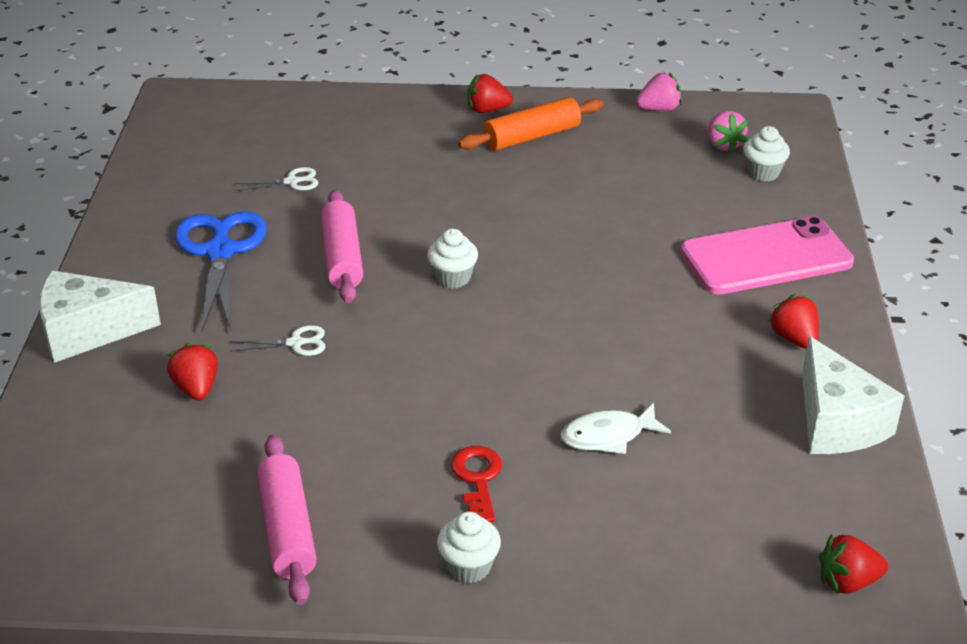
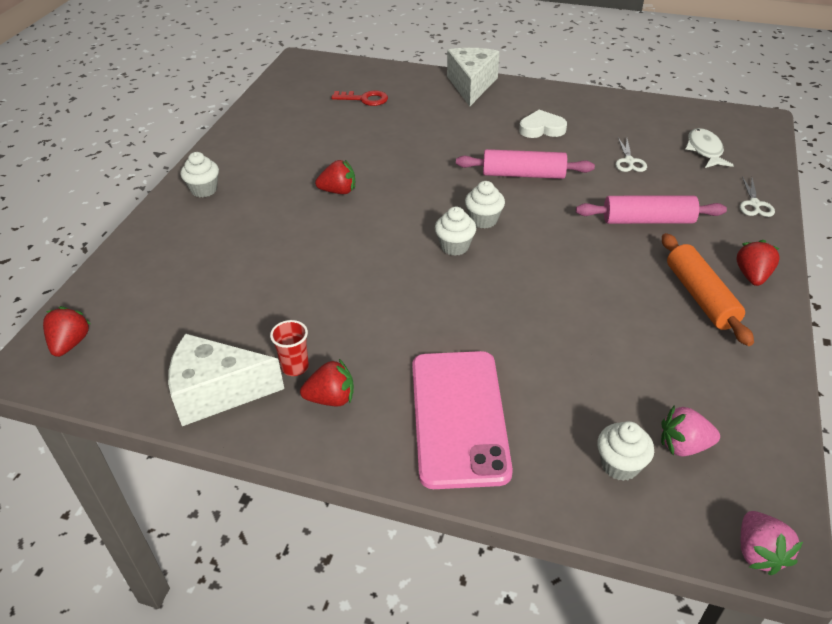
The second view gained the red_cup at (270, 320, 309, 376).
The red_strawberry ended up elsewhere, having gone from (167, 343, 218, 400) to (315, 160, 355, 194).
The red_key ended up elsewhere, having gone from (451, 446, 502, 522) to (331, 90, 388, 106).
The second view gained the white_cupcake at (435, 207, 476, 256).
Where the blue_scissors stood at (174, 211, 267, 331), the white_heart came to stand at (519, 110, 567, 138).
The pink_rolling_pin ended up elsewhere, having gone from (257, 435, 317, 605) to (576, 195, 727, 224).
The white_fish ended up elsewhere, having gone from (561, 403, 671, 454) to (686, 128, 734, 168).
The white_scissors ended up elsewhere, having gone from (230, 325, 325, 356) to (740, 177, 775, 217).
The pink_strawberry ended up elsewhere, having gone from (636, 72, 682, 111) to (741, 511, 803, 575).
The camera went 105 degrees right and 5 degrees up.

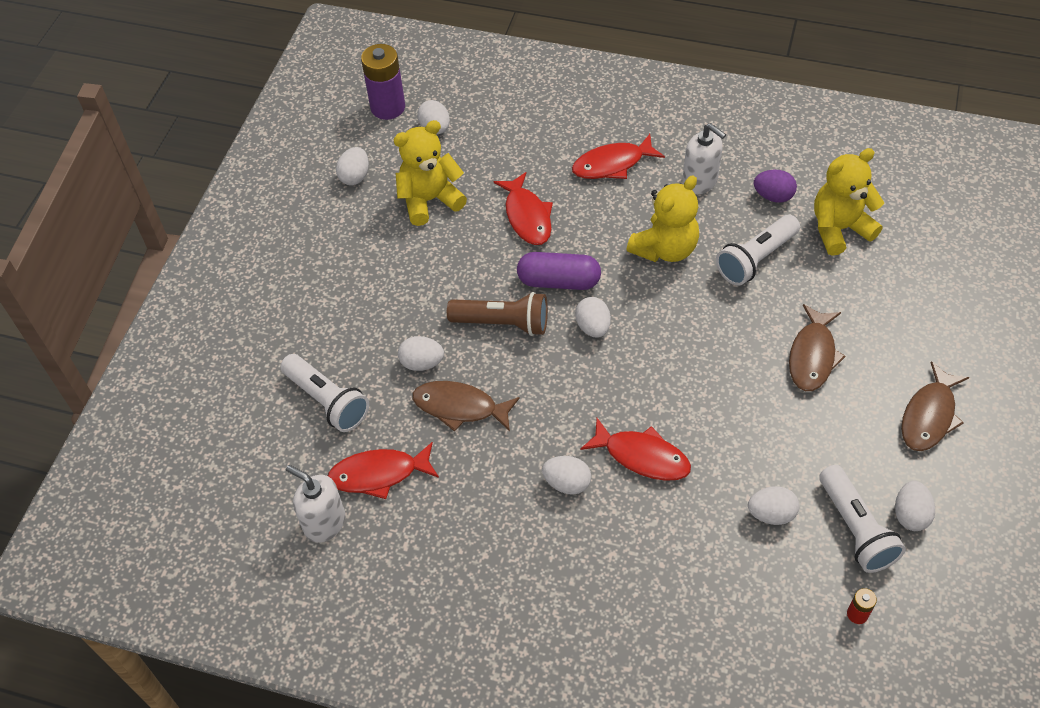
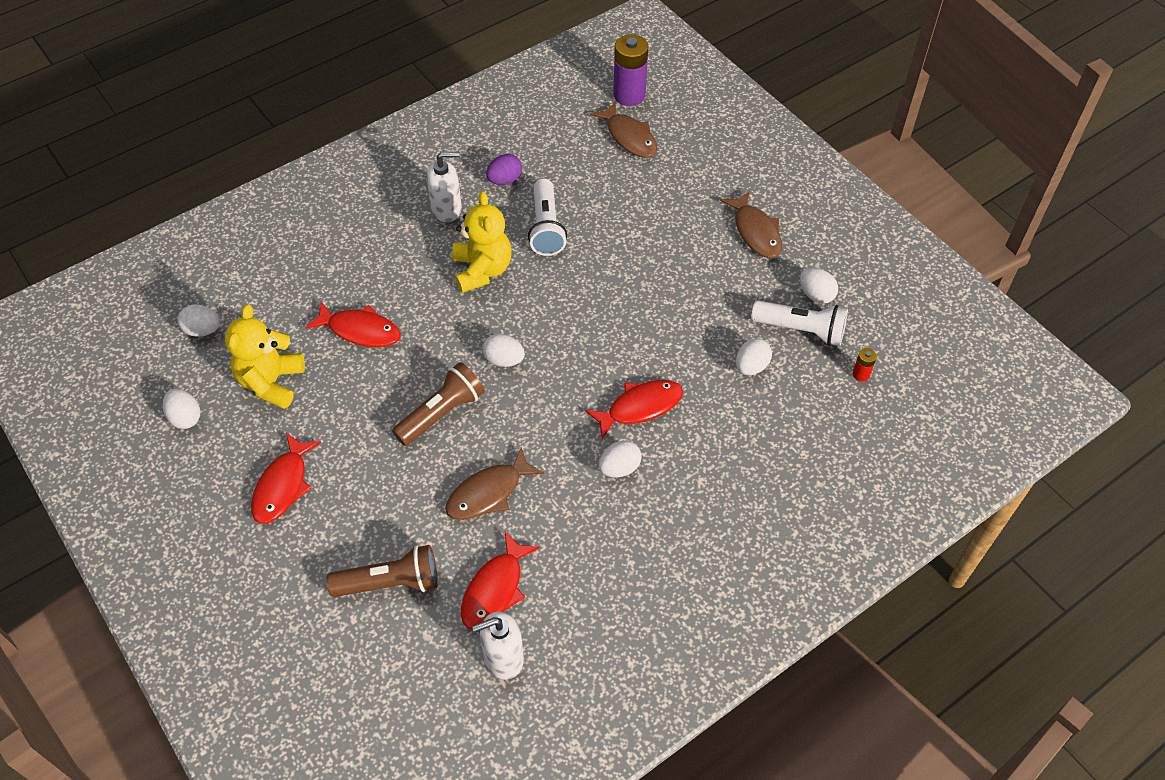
The red_fish ended up elsewhere, having gone from (572, 134, 665, 179) to (251, 433, 321, 524).
What was the white_flashlight at (280, 354, 369, 432) turned into the brown_flashlight at (327, 545, 438, 597).
The brown_fish ended up elsewhere, having gone from (789, 304, 846, 391) to (590, 101, 657, 158).
The purple_battery ended up elsewhere, having gone from (361, 44, 405, 120) to (613, 34, 648, 106).
The second view lost the white_egg at (398, 336, 444, 371).
The second view lost the purple_capsule at (517, 252, 601, 290).
The second view lost the yellow_teddy_bear at (814, 148, 884, 256).
The camera went 55 degrees left and 0 degrees up.

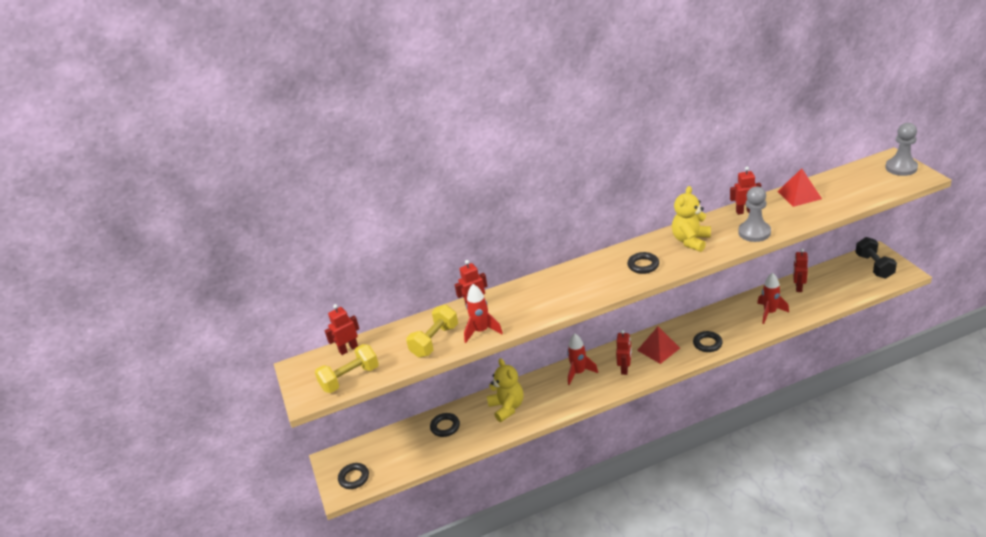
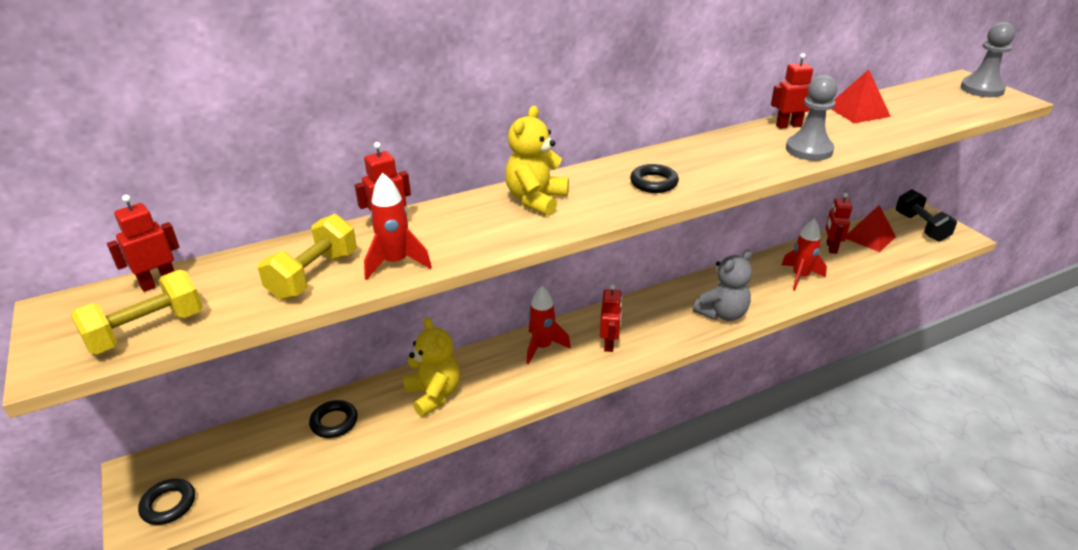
The yellow_teddy_bear ended up elsewhere, having gone from (672, 186, 711, 252) to (505, 106, 569, 216).
Where the black_ring stood at (693, 331, 723, 352), the grey_teddy_bear came to stand at (693, 250, 752, 321).
The red_pyramid ended up elsewhere, having gone from (637, 327, 680, 364) to (846, 205, 896, 252).
The camera went 10 degrees left and 0 degrees up.

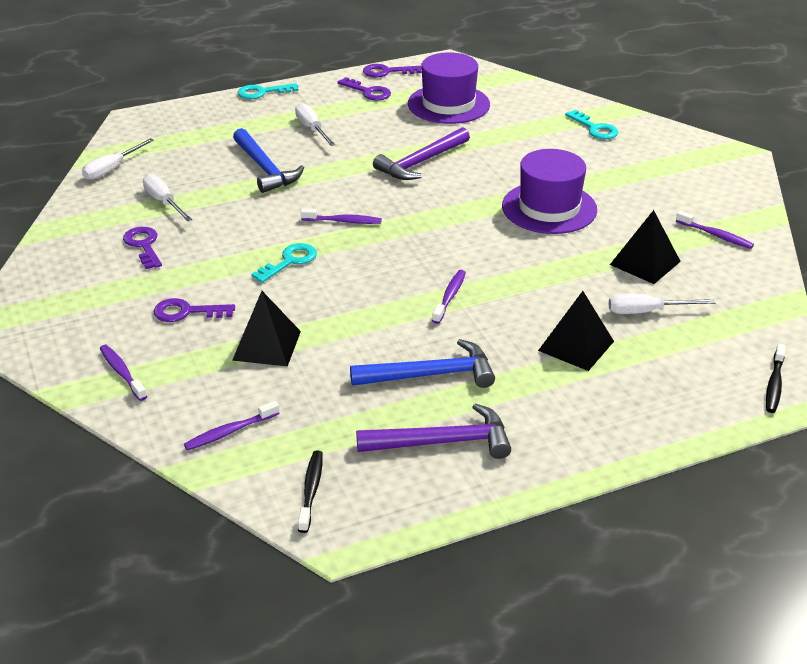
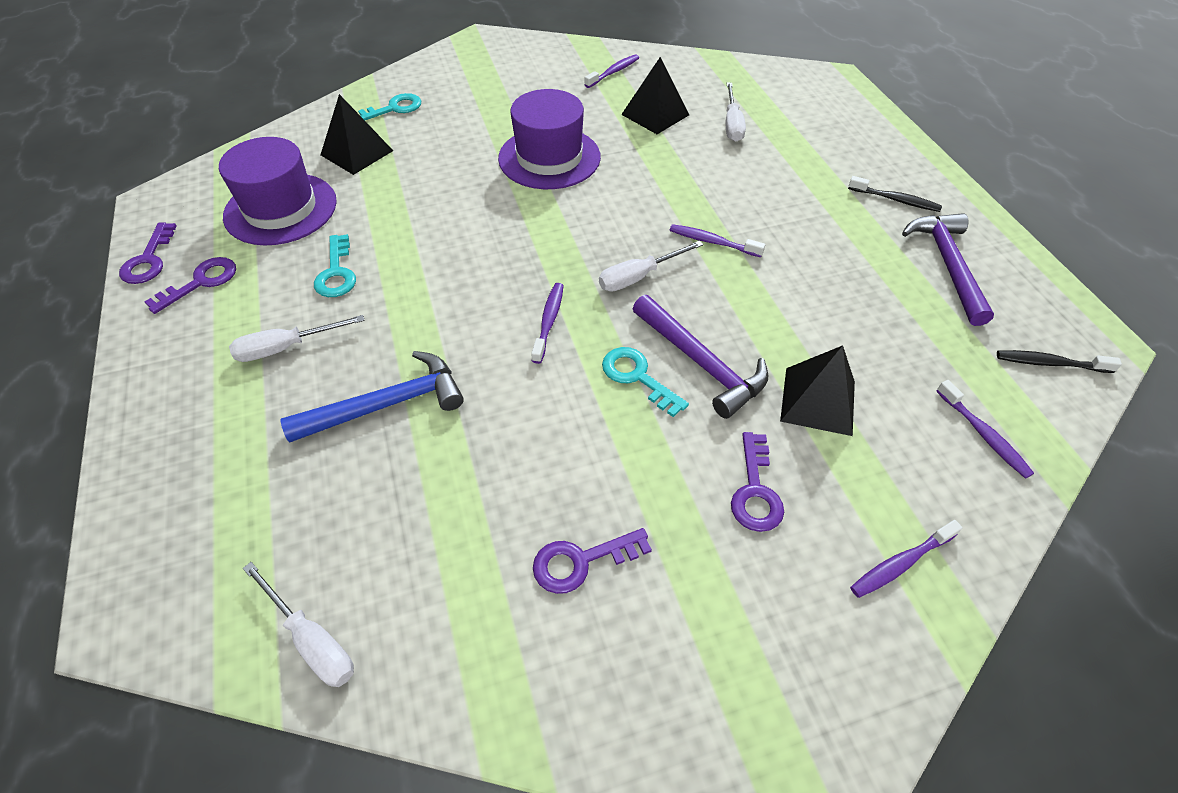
The turquoise_key ended up elsewhere, having gone from (238, 83, 298, 99) to (314, 234, 356, 297).
The black_pyramid ended up elsewhere, having gone from (538, 291, 614, 371) to (321, 94, 393, 175).
The white_screwdriver ended up elsewhere, having gone from (143, 174, 192, 221) to (599, 241, 703, 292).
The purple_hammer ended up elsewhere, having gone from (373, 127, 470, 180) to (633, 295, 768, 419).
The black_toothbrush ended up elsewhere, having gone from (766, 343, 786, 413) to (848, 176, 942, 212).
The second view lost the blue_hammer at (350, 339, 495, 388).
The camera went 85 degrees left and 15 degrees up.

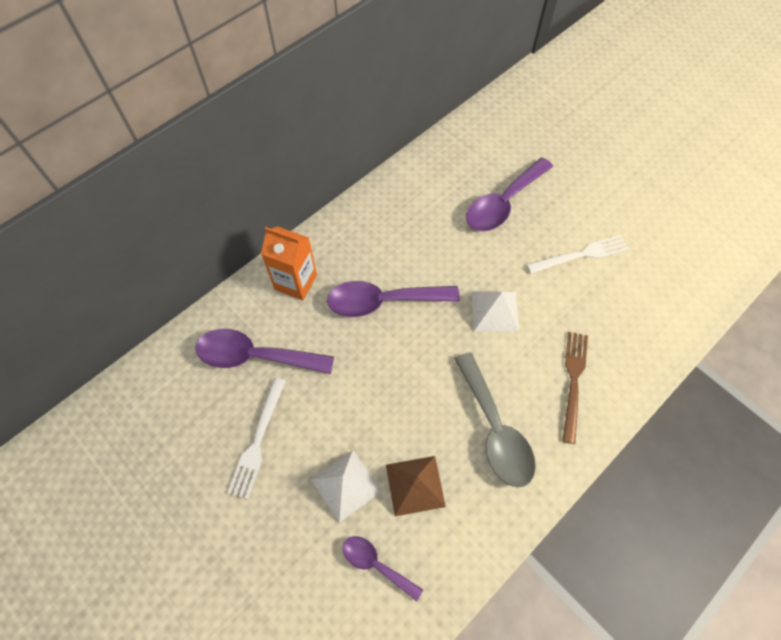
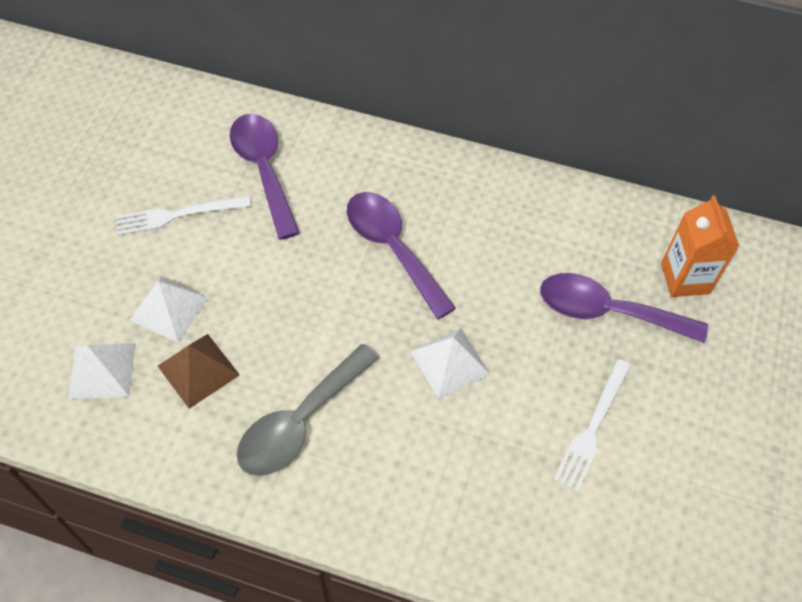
Where the purple_spoon stood at (343, 536, 423, 601), the white_pyramid came to stand at (68, 343, 135, 399).
The white_fork at (527, 235, 629, 274) ended up facing another way, 75 degrees clockwise from before.
The orange_carton ended up elsewhere, having gone from (261, 226, 317, 300) to (661, 195, 739, 297).
The second view lost the brown_fork at (562, 332, 588, 444).
The camera went 60 degrees right and 5 degrees down.

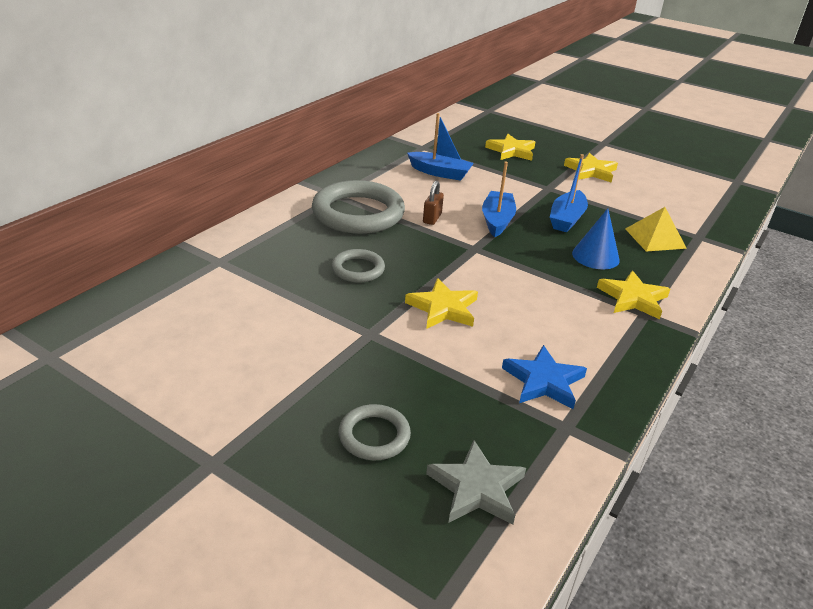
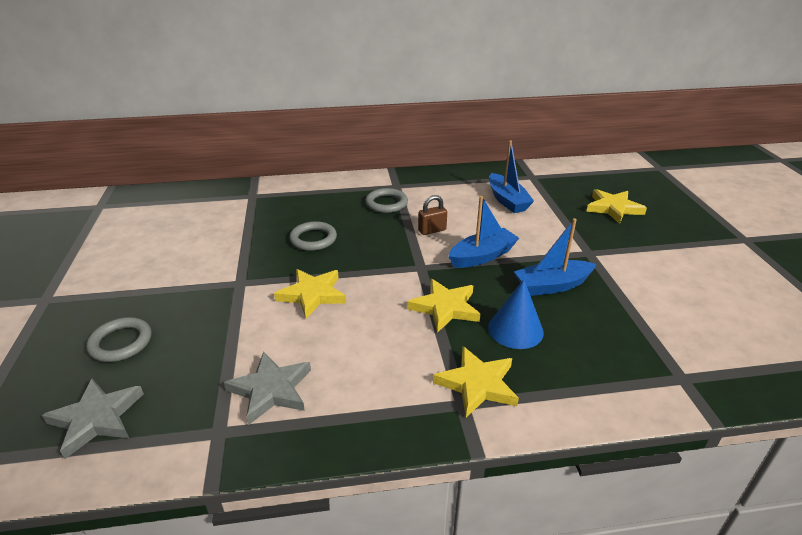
What was the blue_star at (502, 345, 587, 409) turned into the grey_star at (224, 352, 311, 425).
The size of the grey_ring at (312, 180, 405, 234) changed by a factor of 0.51.
The yellow_star ended up elsewhere, having gone from (564, 153, 618, 183) to (407, 279, 480, 333).
The second view lost the yellow_pyramid at (625, 207, 687, 252).
The camera went 50 degrees right and 0 degrees up.

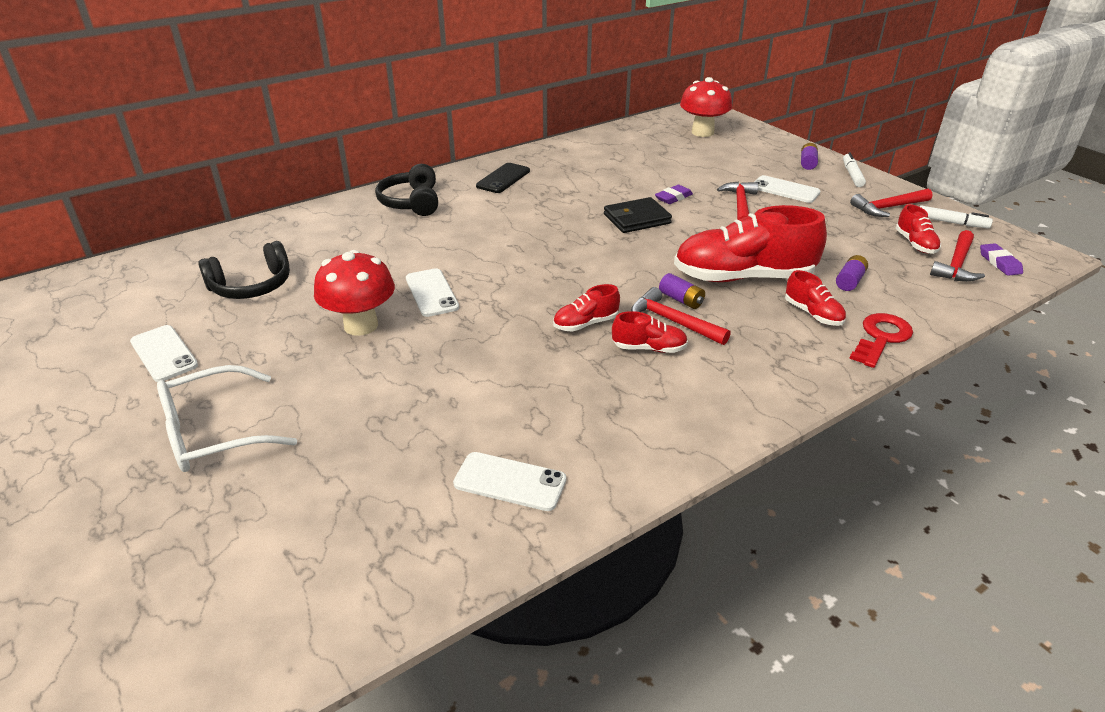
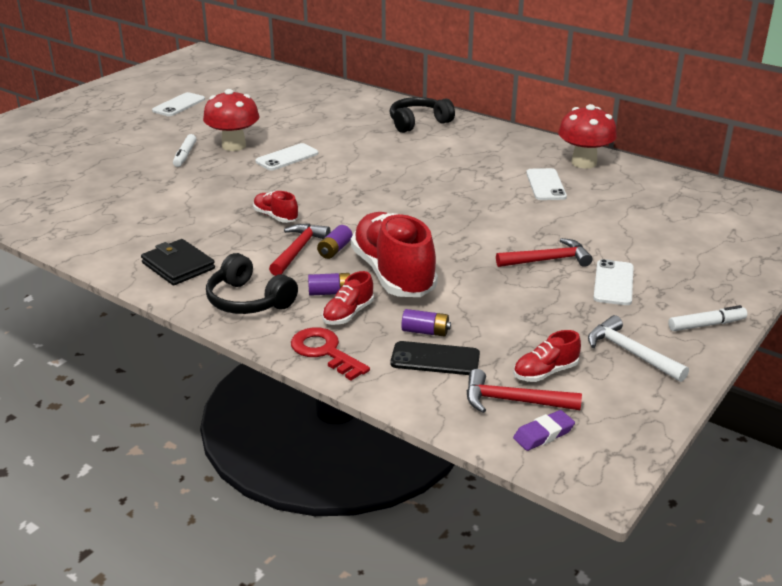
The black_wallet ended up elsewhere, having gone from (604, 197, 672, 233) to (141, 239, 215, 286).
The white_marker ended up elsewhere, having gone from (919, 205, 993, 228) to (173, 134, 196, 167).
The black_headphones ended up elsewhere, having gone from (198, 241, 290, 299) to (206, 253, 298, 314).
The red_key at (849, 313, 913, 368) ended up facing another way, 150 degrees counterclockwise from before.
The purple_battery ended up elsewhere, having gone from (801, 143, 818, 170) to (308, 273, 350, 296).
The black_phone ended up elsewhere, having gone from (476, 163, 530, 193) to (391, 341, 480, 375).
The white_phone ended up elsewhere, having gone from (453, 452, 566, 511) to (526, 168, 567, 200).
The red_mushroom ended up elsewhere, having gone from (680, 77, 732, 137) to (558, 104, 617, 168).
What was the red_hammer at (850, 189, 933, 217) turned into the white_hammer at (588, 315, 689, 382).
The second view lost the white_glasses at (157, 365, 297, 472).
The second view lost the red_shoe at (612, 311, 688, 353).
The second view lost the purple_eraser at (655, 185, 693, 204).
The camera went 70 degrees right and 5 degrees down.

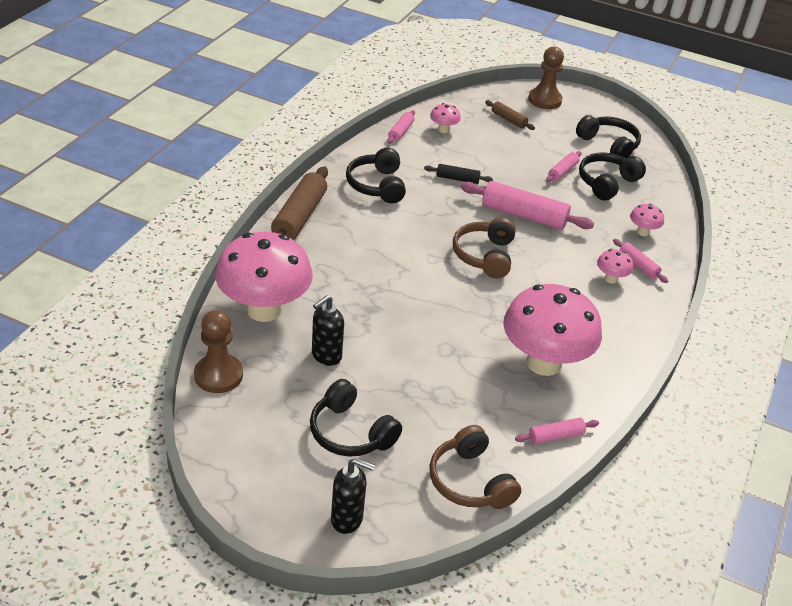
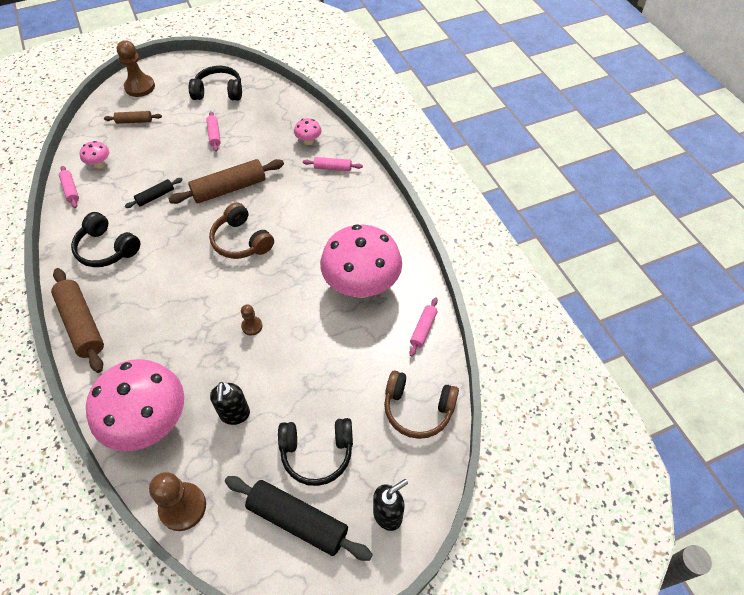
What was the pink_rolling_pin at (460, 181, 594, 230) turned into the brown_rolling_pin at (168, 159, 284, 204).
The second view gained the black_rolling_pin at (225, 476, 373, 561).
The second view gained the brown_pawn at (241, 304, 262, 335).
The second view lost the black_headphones at (579, 152, 646, 200).
The second view lost the pink_mushroom at (597, 249, 633, 284).
The camera went 45 degrees left and 15 degrees up.

